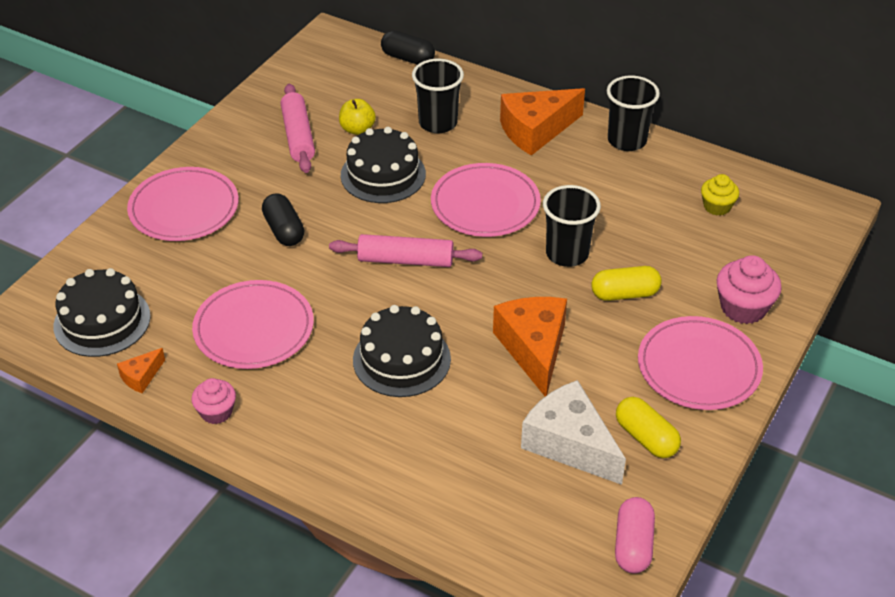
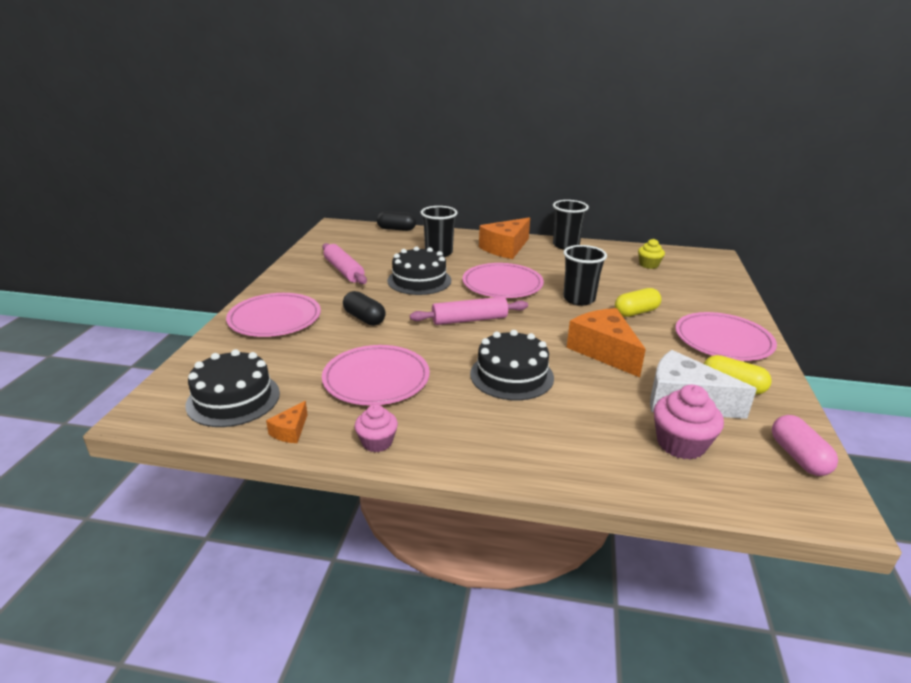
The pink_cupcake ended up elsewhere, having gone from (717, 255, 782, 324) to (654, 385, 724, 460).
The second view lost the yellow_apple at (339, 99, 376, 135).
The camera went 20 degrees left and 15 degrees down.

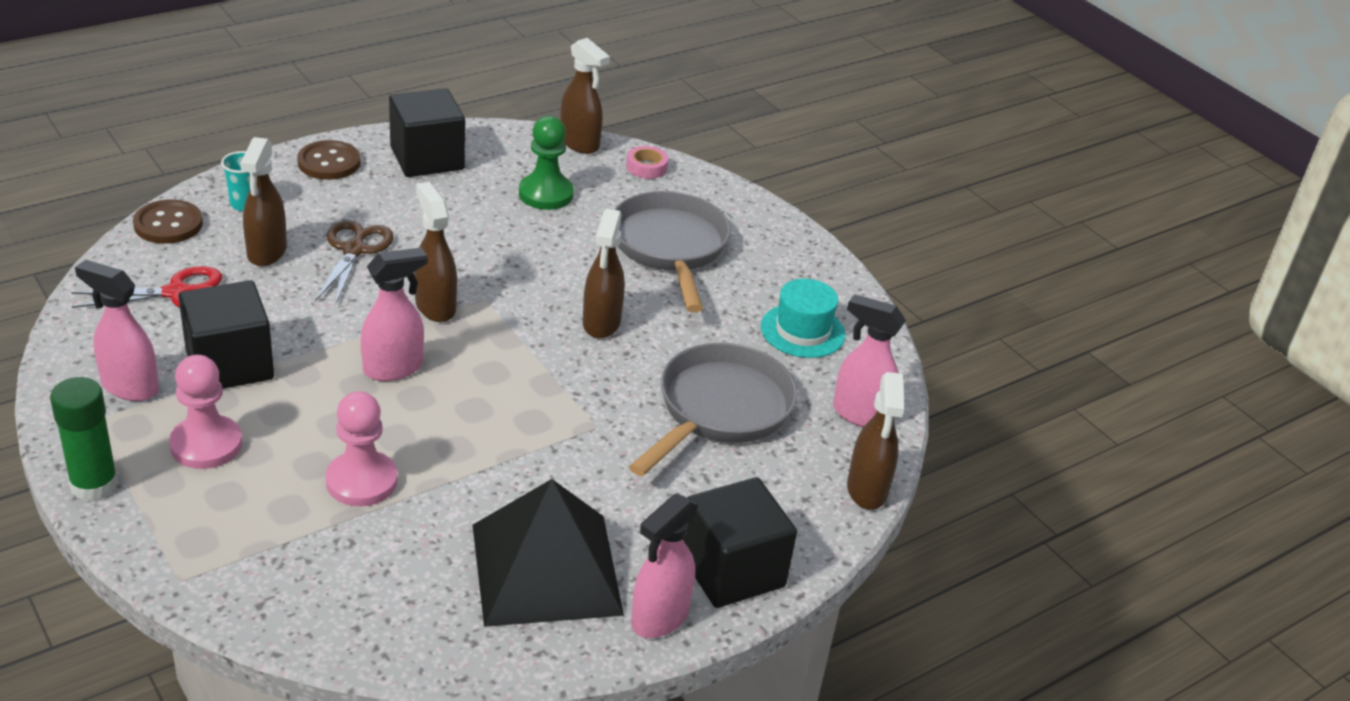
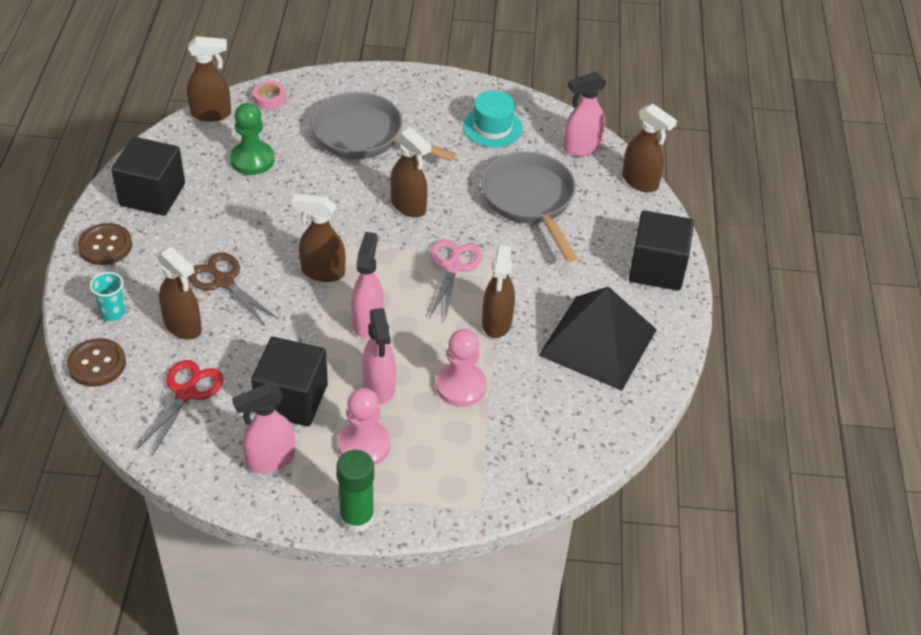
The pink_spray_bottle ended up elsewhere, having gone from (631, 493, 698, 638) to (362, 308, 396, 404).
The second view gained the pink_scissors at (429, 239, 482, 319).
The second view gained the brown_spray_bottle at (482, 245, 515, 338).
The camera went 50 degrees left and 10 degrees up.

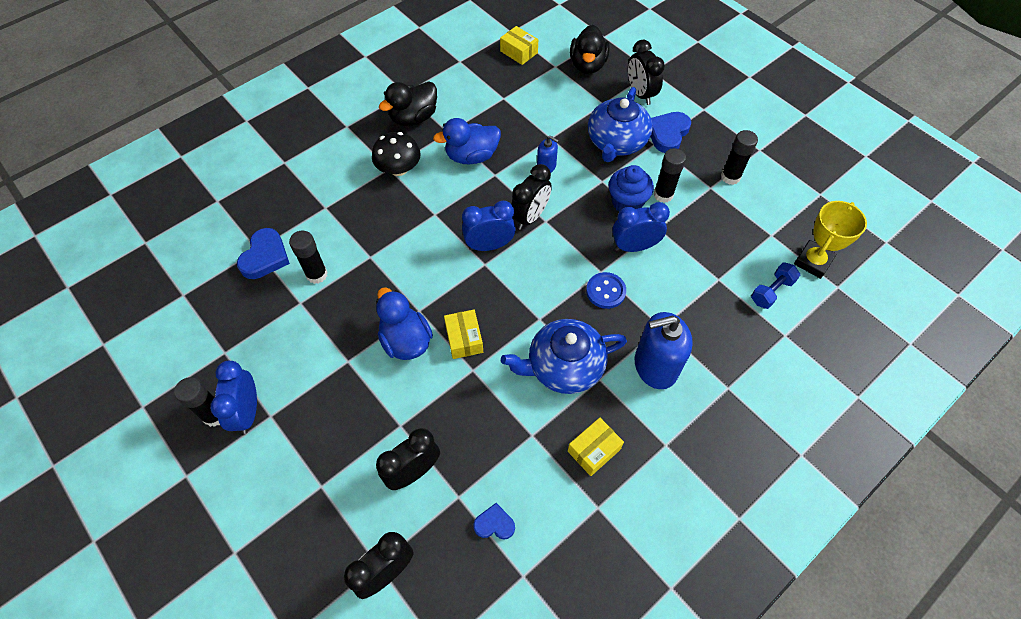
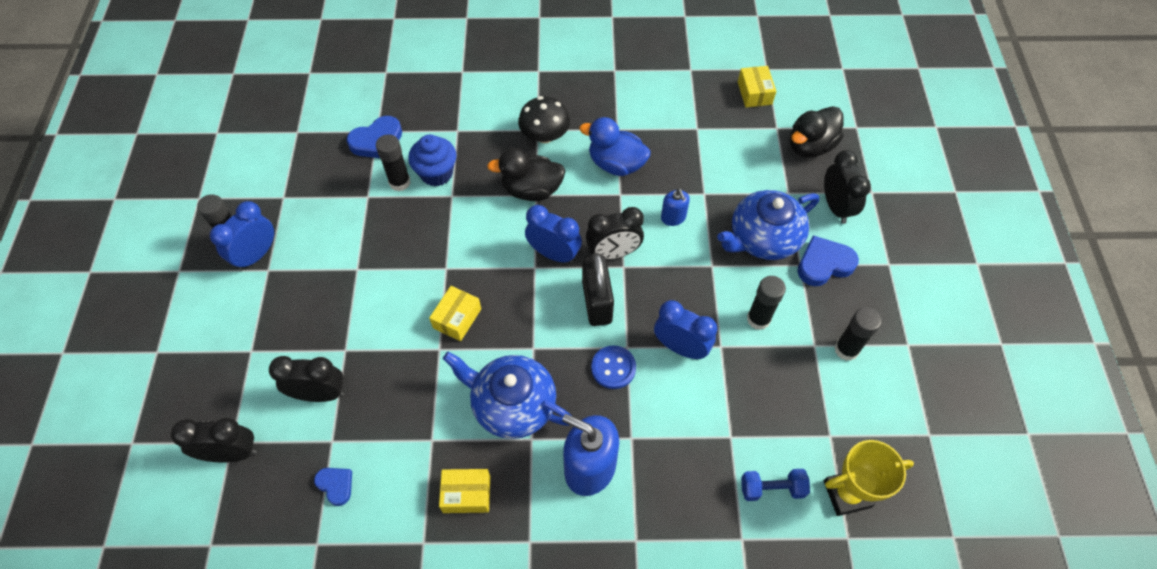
The blue_cupcake ended up elsewhere, having gone from (608, 165, 654, 212) to (408, 134, 456, 186).
The black_duck ended up elsewhere, having gone from (379, 81, 437, 126) to (487, 148, 565, 201).
The second view gained the black_padlock at (582, 253, 614, 326).
The black_clock at (628, 40, 665, 105) ended up facing another way, 150 degrees clockwise from before.
The second view lost the blue_duck at (376, 287, 433, 360).
The camera went 40 degrees right and 0 degrees up.

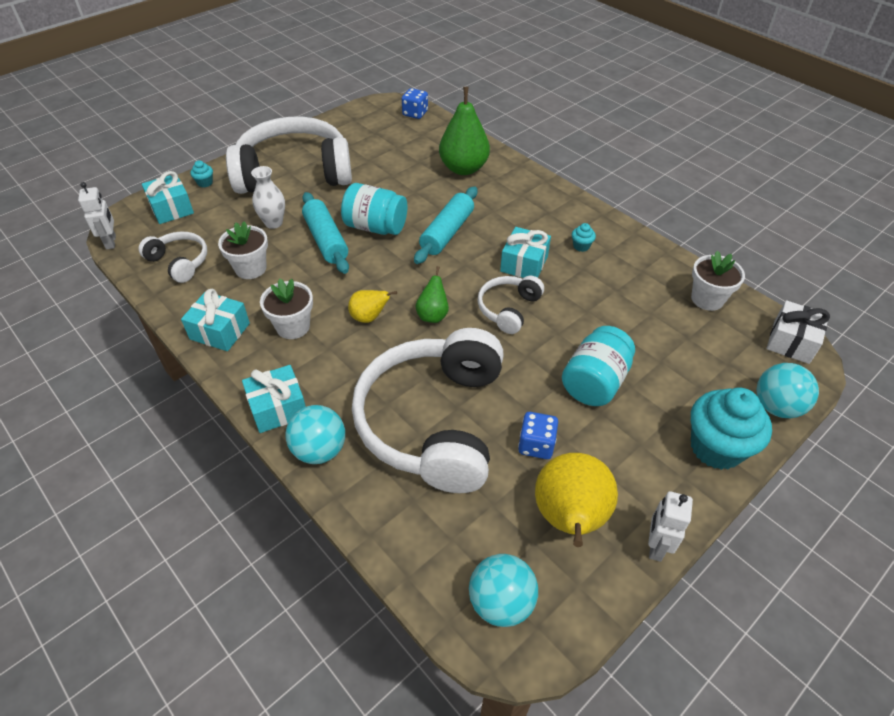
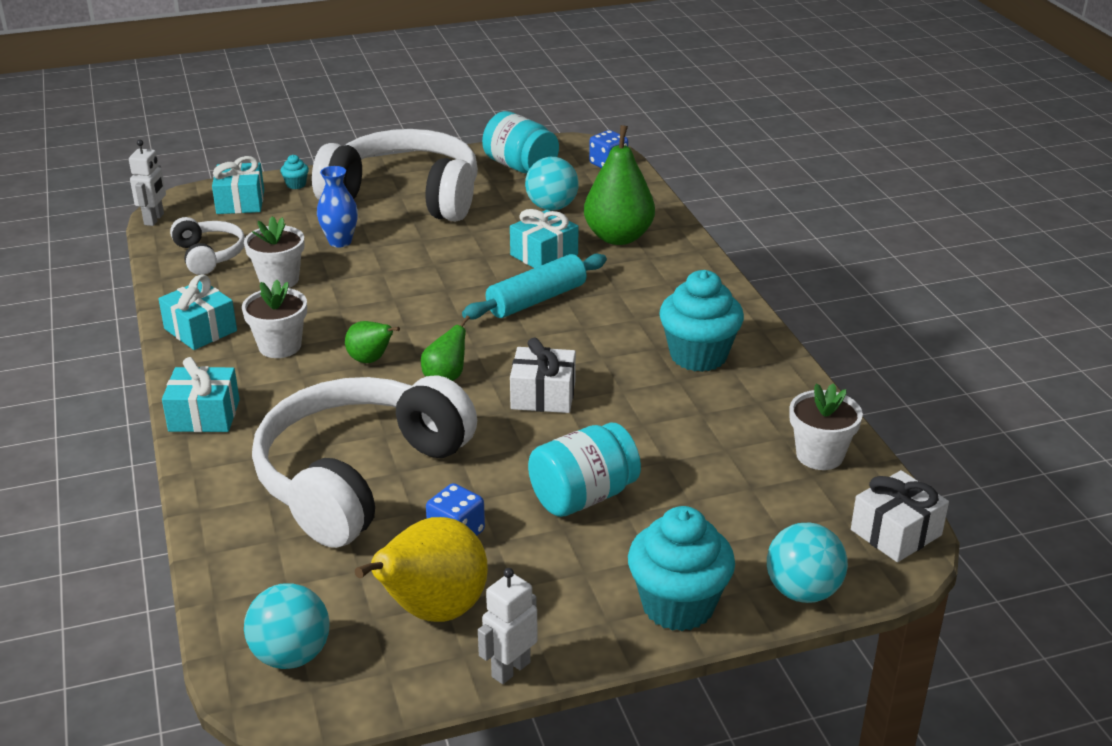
What was the white_vase at (251, 166, 285, 229) turned into the blue_vase at (317, 166, 358, 248).
What was the yellow_pear at (348, 290, 397, 323) turned into the green_pear at (345, 321, 400, 363).
The turquoise_jar ended up elsewhere, having gone from (341, 183, 407, 235) to (482, 111, 559, 174).
The turquoise_gift ended up elsewhere, having gone from (500, 227, 551, 278) to (510, 209, 578, 268).
Where the white_headphones stood at (478, 276, 544, 334), the white_gift came to stand at (510, 338, 576, 413).
The turquoise_ball ended up elsewhere, having gone from (286, 405, 345, 464) to (525, 157, 579, 211).
The size of the turquoise_cupcake at (572, 223, 596, 252) changed by a factor of 2.43.
The second view lost the turquoise_rolling_pin at (302, 192, 349, 274).
The camera went 25 degrees right and 15 degrees down.

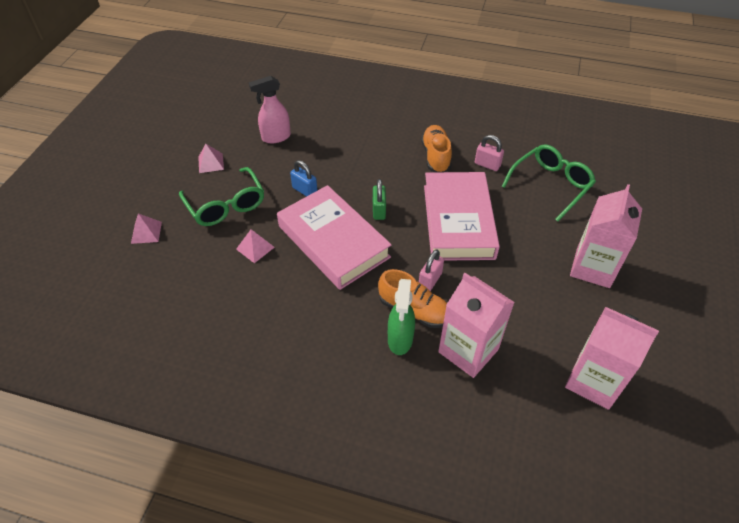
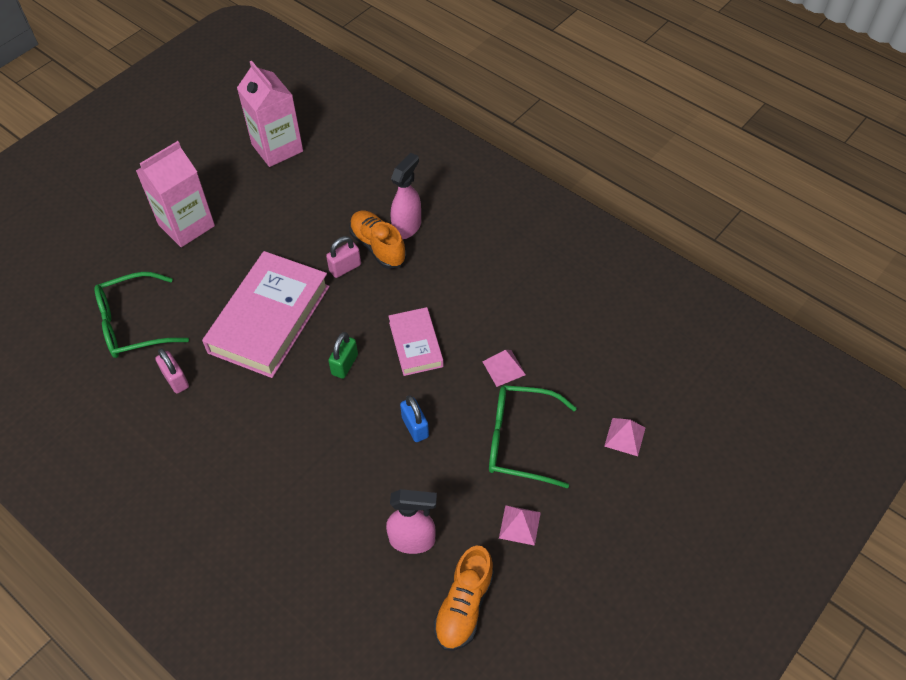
The size of the pink_book at (277, 185, 392, 290) changed by a factor of 0.54.
What was the green_spray_bottle at (388, 279, 415, 355) turned into the pink_spray_bottle at (391, 153, 421, 239).
The orange_shoe ended up elsewhere, having gone from (421, 125, 452, 172) to (433, 545, 494, 651).
The green_glasses at (179, 167, 264, 226) ended up facing another way, 75 degrees counterclockwise from before.
The second view lost the pink_carton at (438, 273, 515, 378).
The camera went 155 degrees left and 5 degrees up.

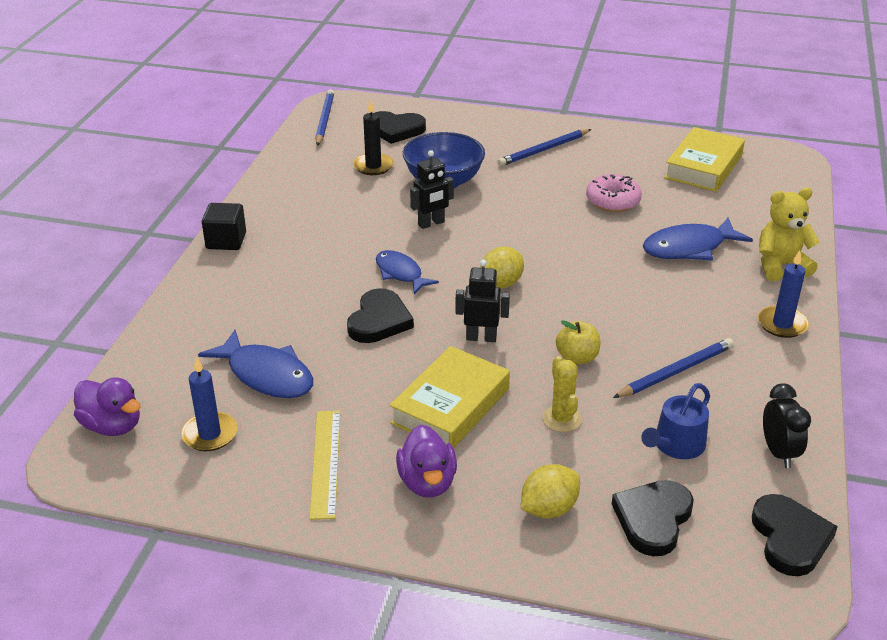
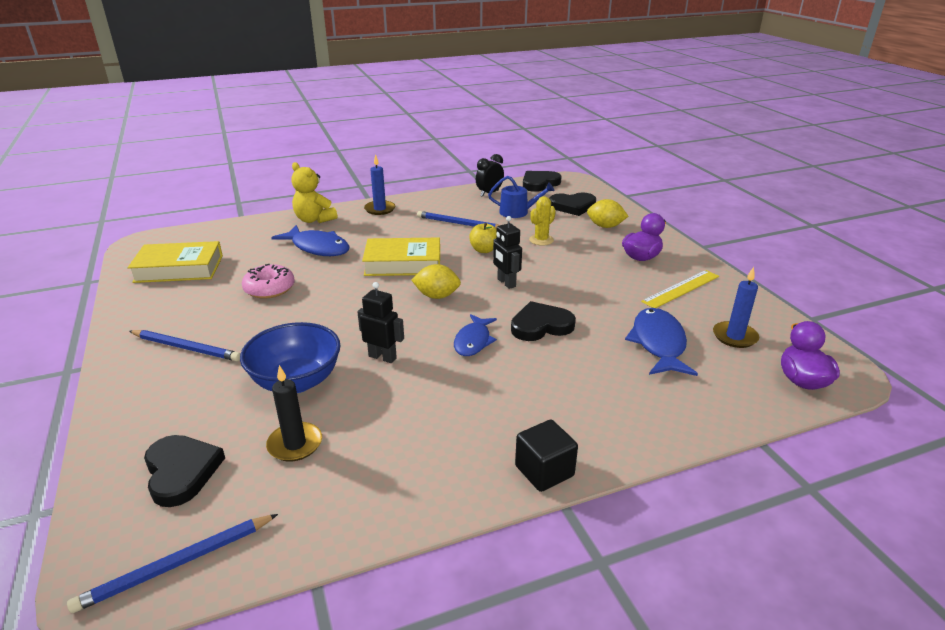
The yellow_book ended up elsewhere, having gone from (390, 346, 510, 448) to (362, 238, 440, 276).
The camera went 125 degrees left and 5 degrees down.

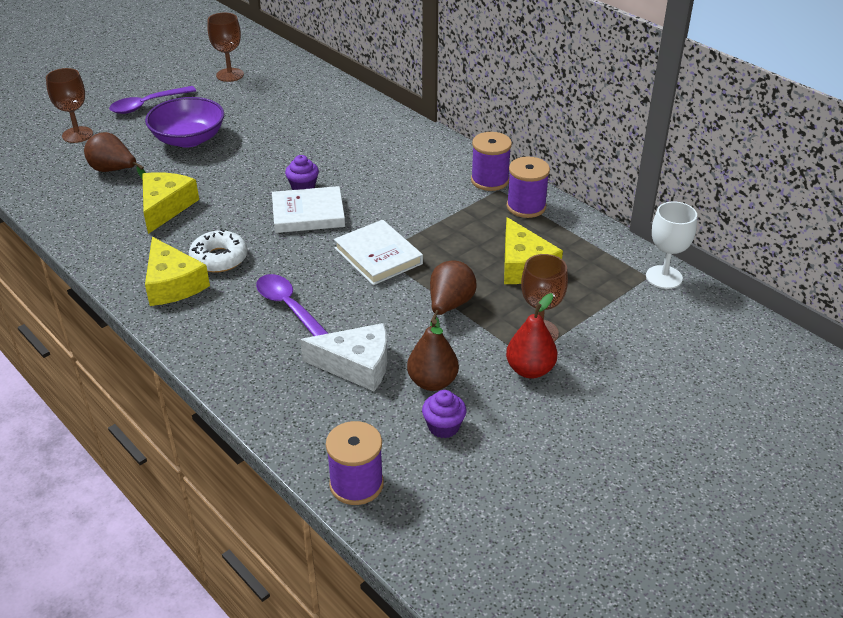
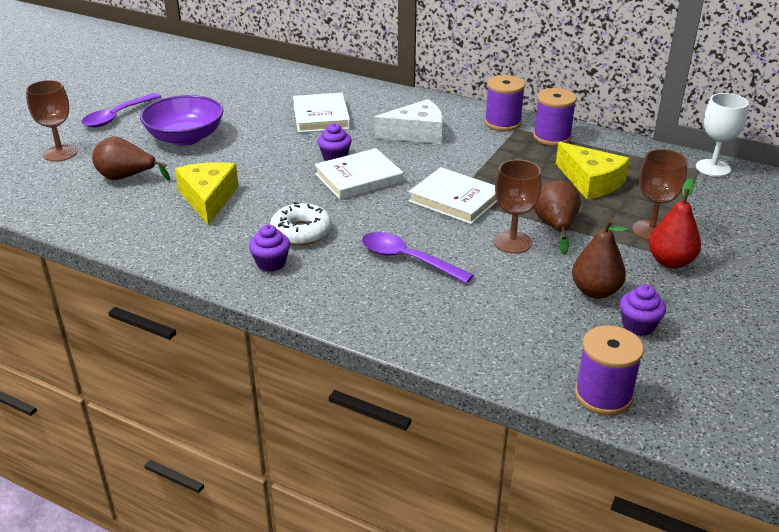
Where the yellow_cheese stood at (145, 237, 210, 306), the purple_cupcake came to stand at (249, 225, 290, 272).
The second view gained the white_book at (293, 93, 350, 133).
The white_cheese ended up elsewhere, having gone from (300, 323, 387, 391) to (374, 99, 443, 144).
The brown_goblet ended up elsewhere, having gone from (208, 13, 244, 82) to (494, 160, 542, 254).
The camera went 20 degrees left and 5 degrees down.

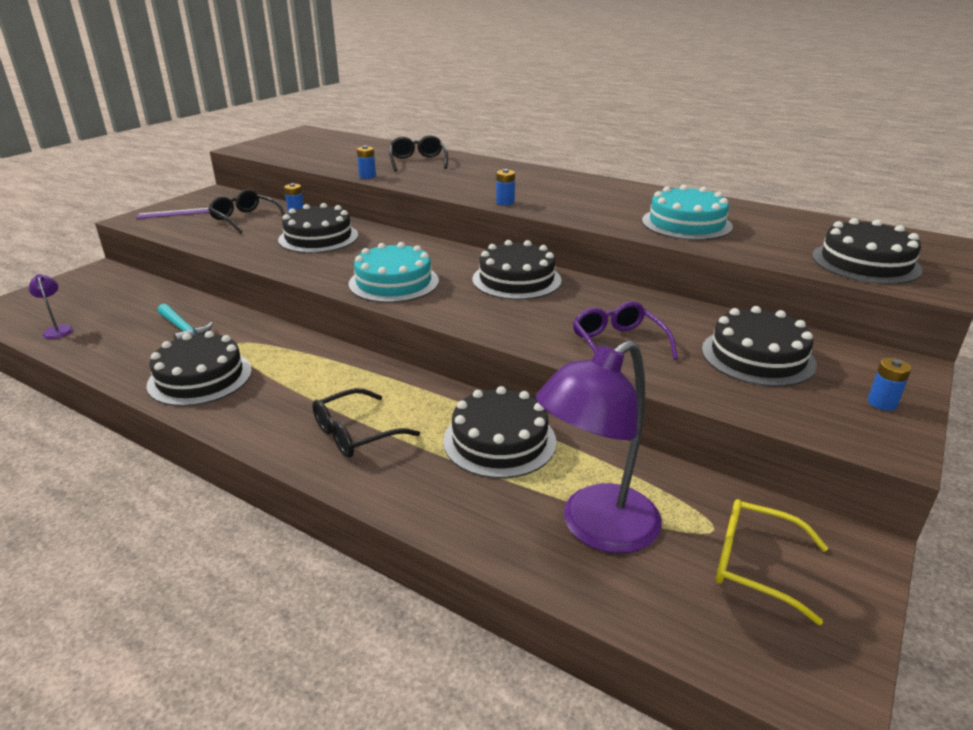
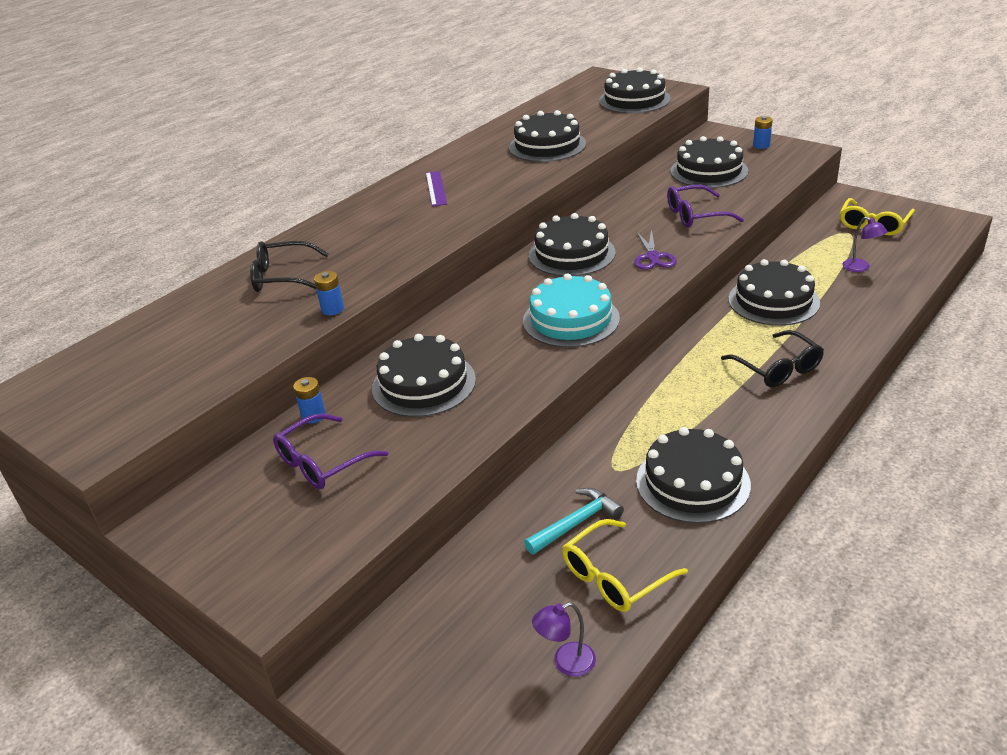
What was the black_glasses at (208, 189, 285, 234) turned into the purple_glasses at (273, 413, 388, 489).
The purple_ruler ended up elsewhere, having gone from (136, 208, 209, 219) to (426, 171, 447, 207).
What was the turquoise_cake at (642, 185, 733, 240) turned into the black_cake at (509, 110, 586, 162).
The second view gained the yellow_glasses at (562, 519, 688, 612).
The second view gained the purple_scissors at (634, 229, 677, 270).
The size of the purple_lamp at (536, 340, 662, 554) changed by a factor of 0.41.
The second view lost the blue_battery at (496, 169, 515, 206).
The camera went 80 degrees left and 5 degrees up.

